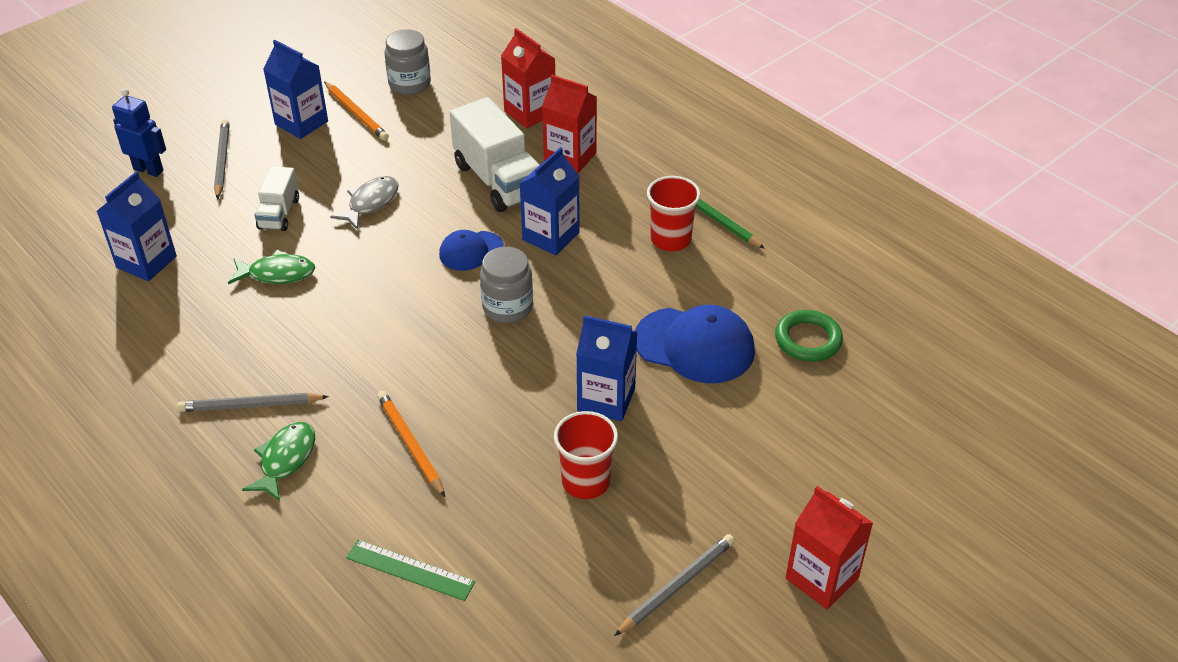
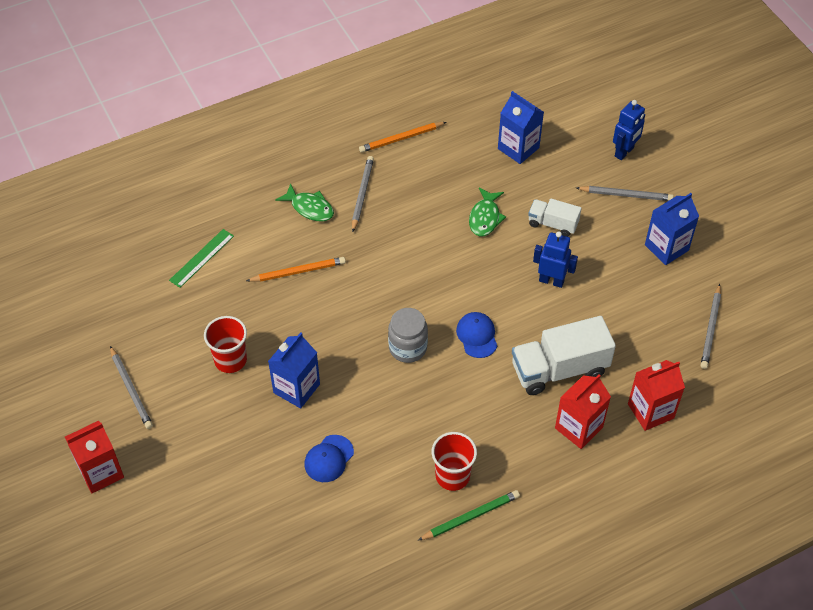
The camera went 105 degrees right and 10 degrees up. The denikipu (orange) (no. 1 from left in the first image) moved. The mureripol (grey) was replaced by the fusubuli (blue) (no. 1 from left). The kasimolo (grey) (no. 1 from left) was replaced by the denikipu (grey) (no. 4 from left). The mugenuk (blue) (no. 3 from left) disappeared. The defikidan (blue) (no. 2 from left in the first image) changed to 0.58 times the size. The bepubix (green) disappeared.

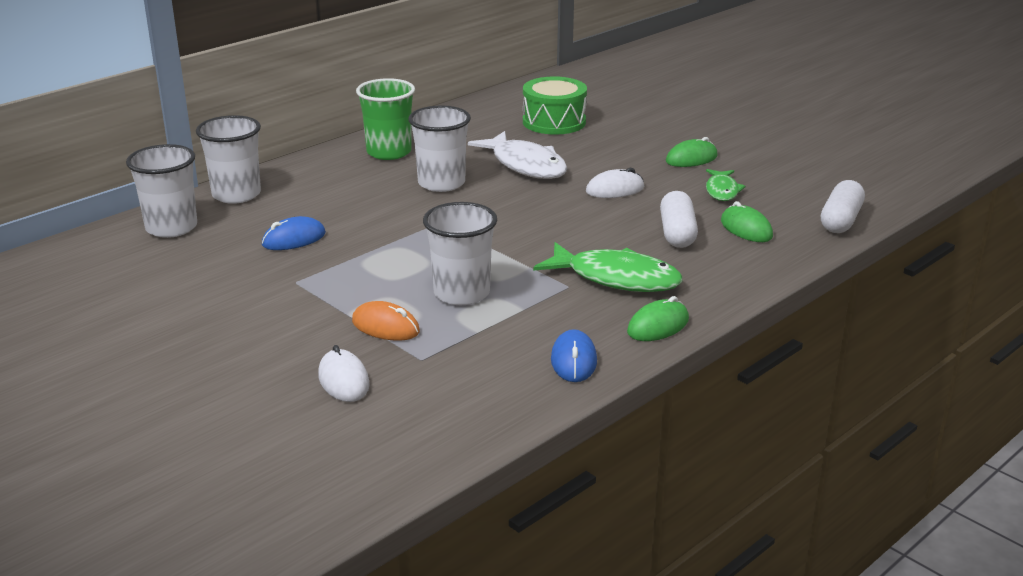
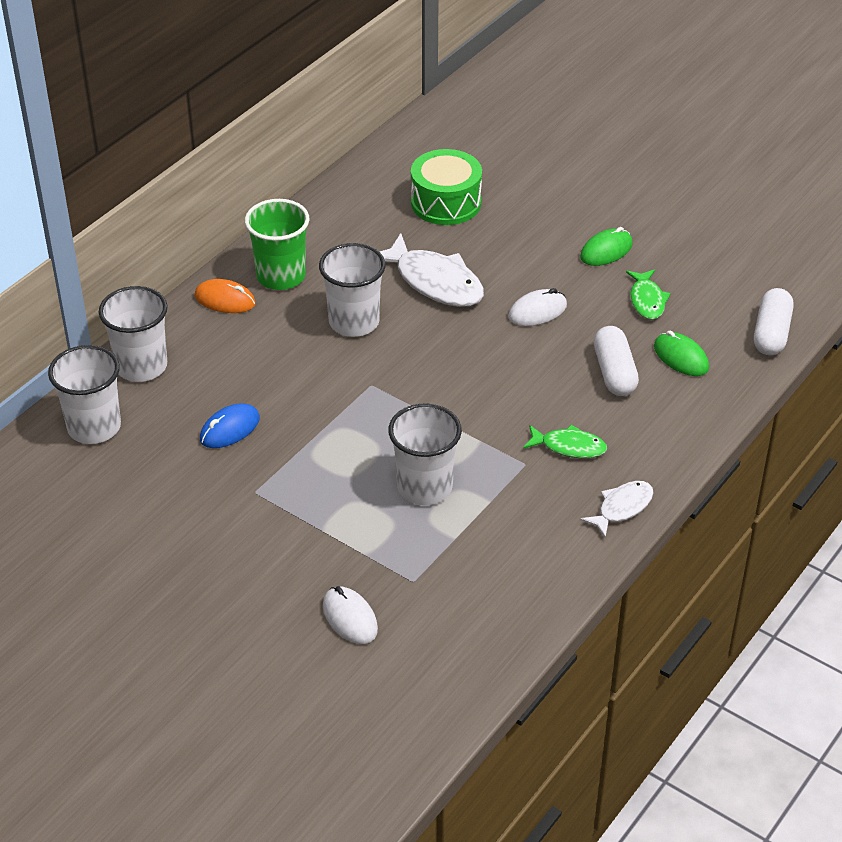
The camera went 10 degrees left and 15 degrees up. The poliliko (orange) moved. The mureripol (green) (no. 1 from left) changed to 0.57 times the size. The poliliko (blue) (no. 2 from left) disappeared. The poliliko (green) (no. 1 from left) was replaced by the mureripol (white) (no. 2 from left).

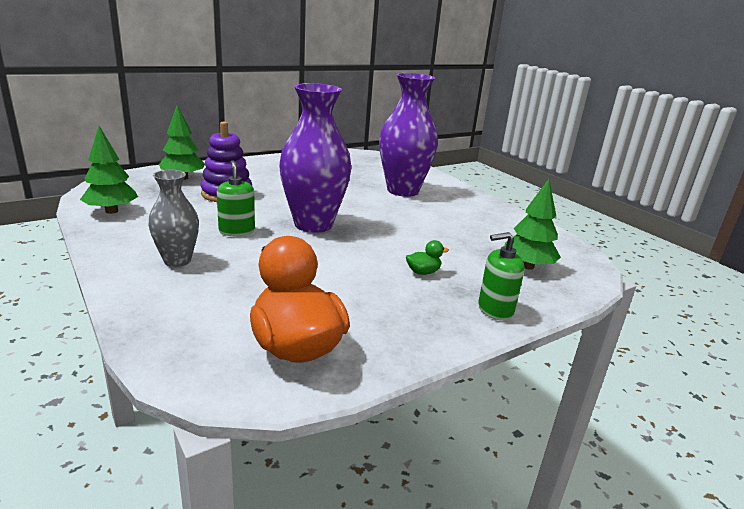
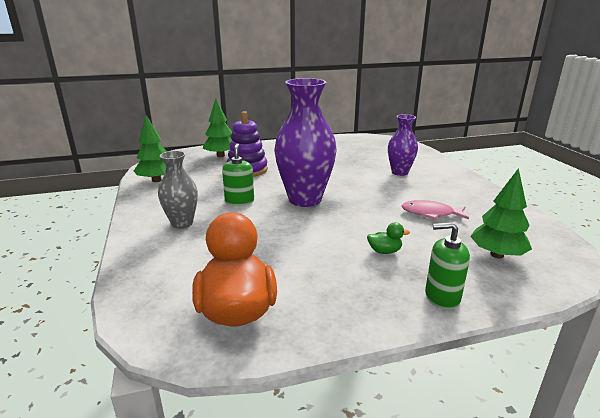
The camera went 20 degrees right and 0 degrees up. The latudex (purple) (no. 2 from left) changed to 0.57 times the size. The mureripol (pink) appeared.

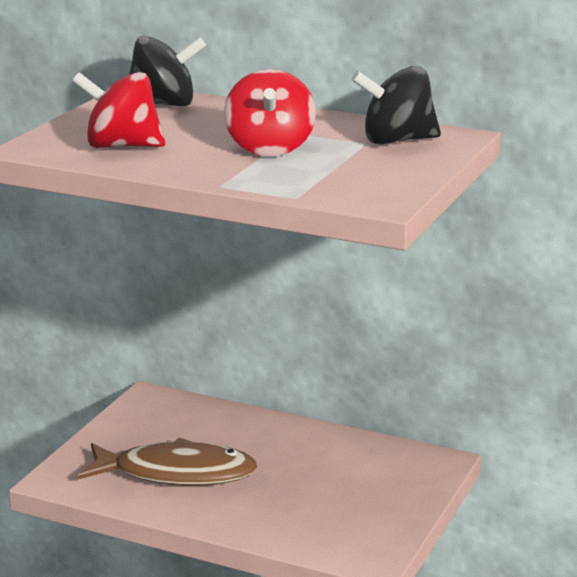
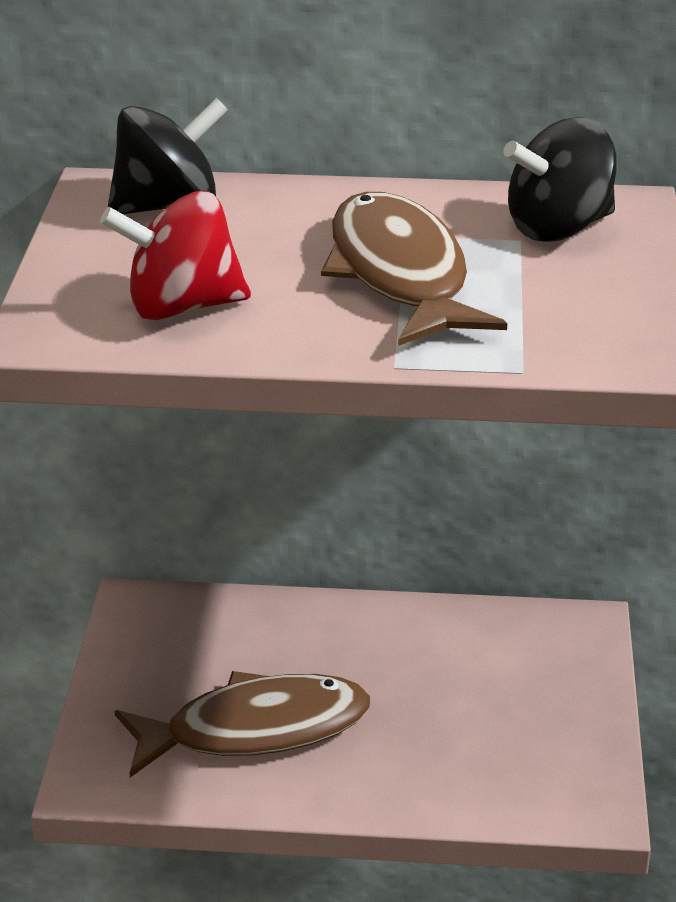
The camera went 20 degrees left and 10 degrees up. The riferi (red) (no. 2 from left) was replaced by the mureripol (brown) (no. 2 from left).

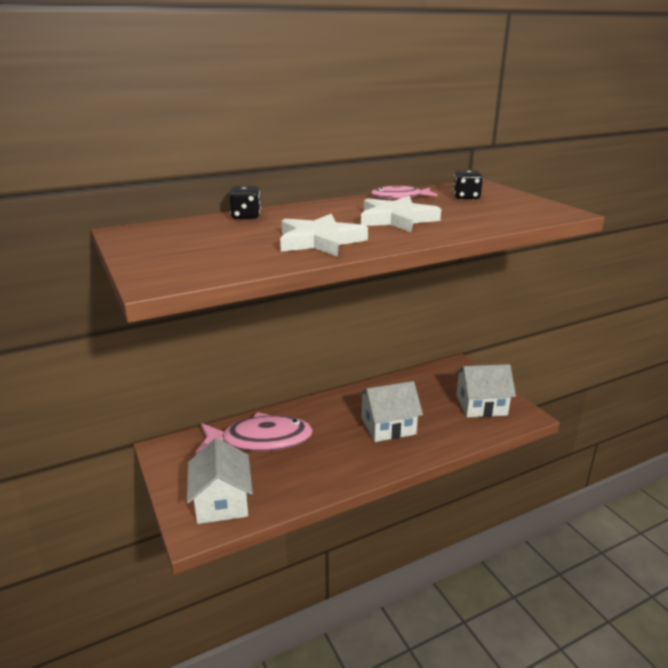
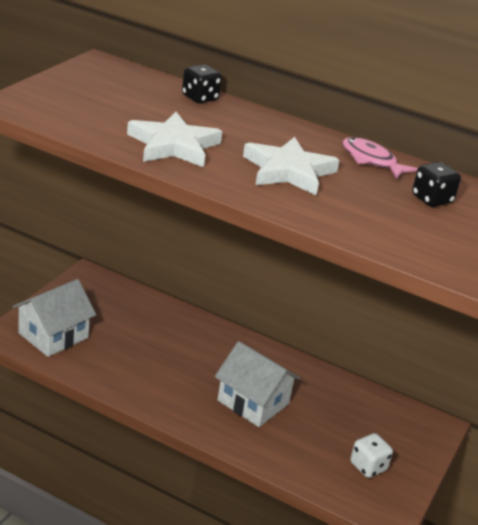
The camera went 50 degrees right and 5 degrees up. The mureripol (pink) (no. 1 from left) disappeared. The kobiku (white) (no. 3 from left) was replaced by the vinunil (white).

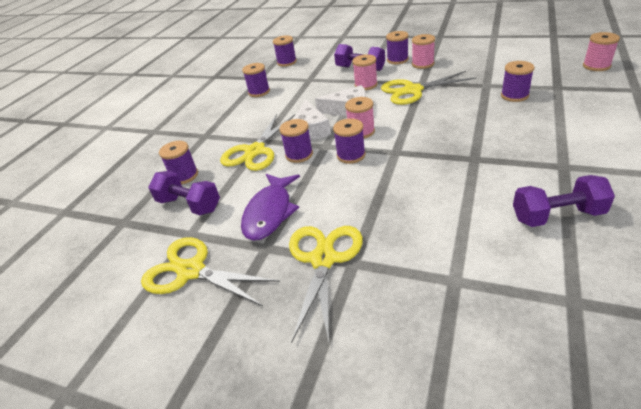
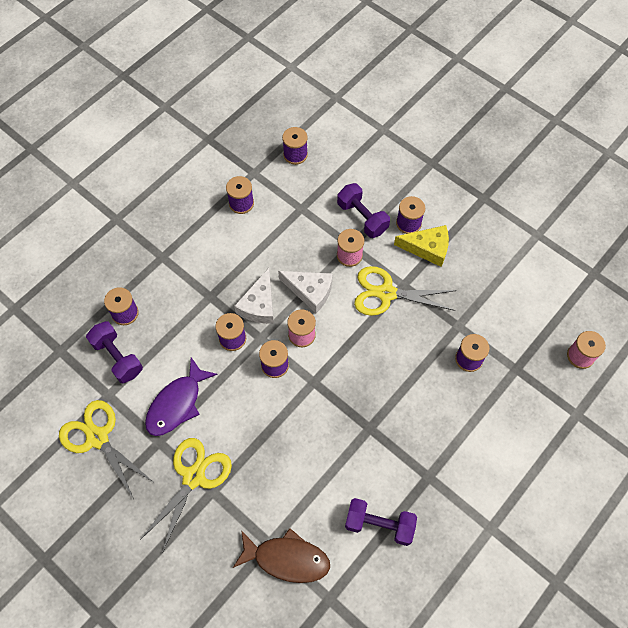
The camera went 15 degrees right and 25 degrees up. The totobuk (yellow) (no. 2 from left) disappeared. The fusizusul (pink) (no. 3 from left) was replaced by the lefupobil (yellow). The mureripol (brown) appeared.

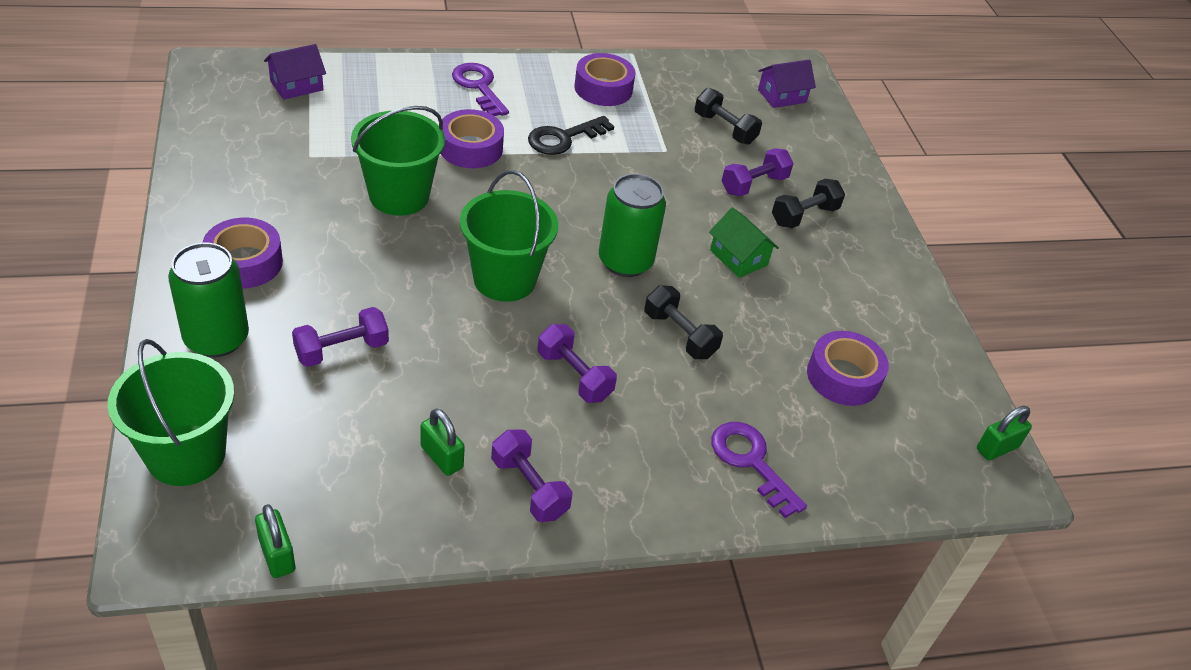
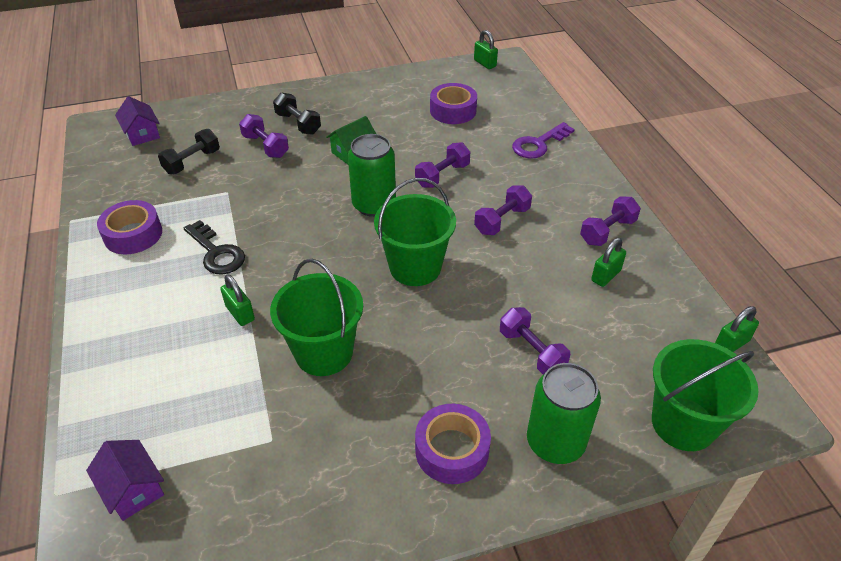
The camera went 90 degrees left and 0 degrees up. The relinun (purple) (no. 2 from left) was replaced by the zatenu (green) (no. 1 from left). The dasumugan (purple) (no. 1 from left) disappeared. The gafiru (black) (no. 1 from left) became the gafiru (purple) (no. 2 from left).

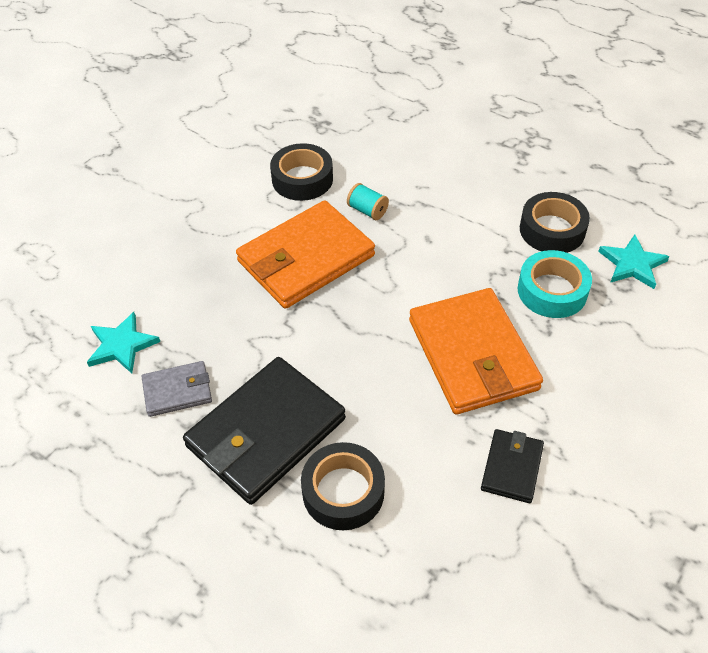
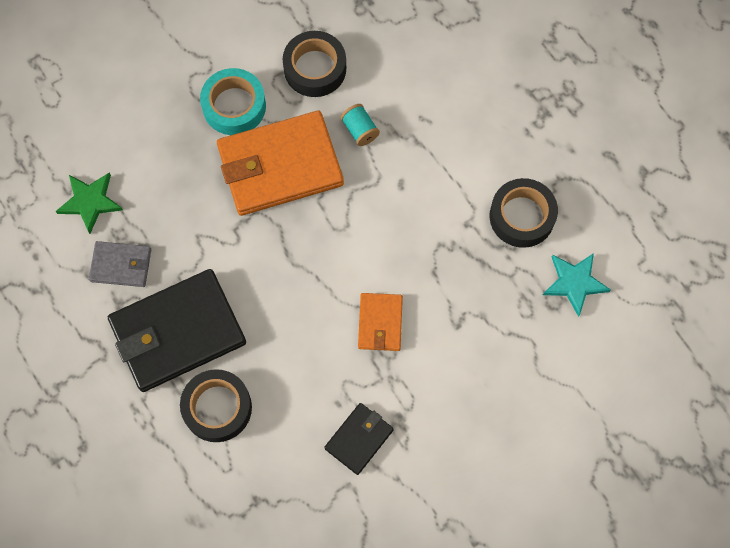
The camera went 20 degrees right and 20 degrees up. The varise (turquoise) (no. 1 from left) became the varise (green). The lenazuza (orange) (no. 2 from left) changed to 0.50 times the size. The relinun (turquoise) moved.

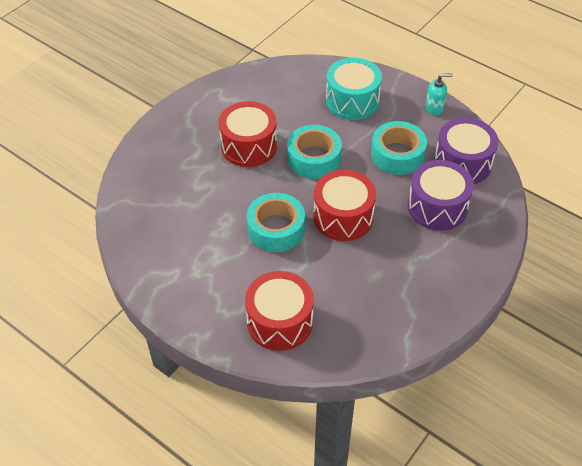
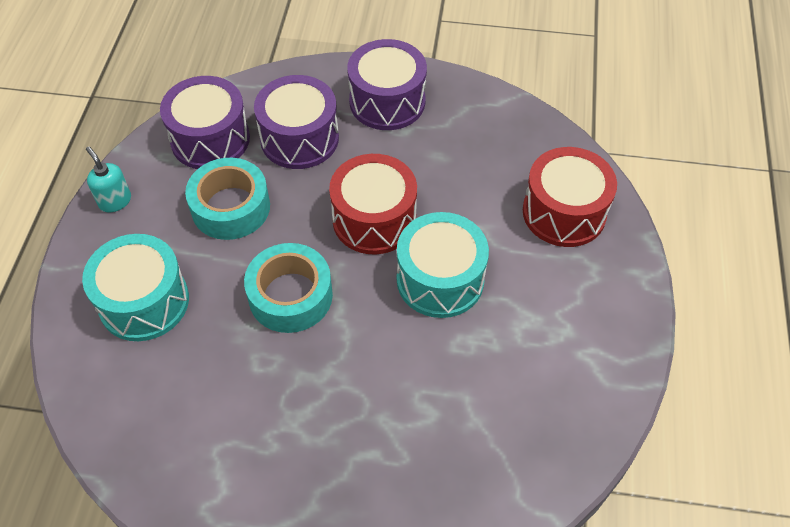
The camera went 120 degrees left and 5 degrees up. The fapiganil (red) (no. 1 from left) disappeared. The relinun (turquoise) (no. 1 from left) was replaced by the fapiganil (turquoise) (no. 2 from left). The fapiganil (purple) (no. 3 from left) appeared.

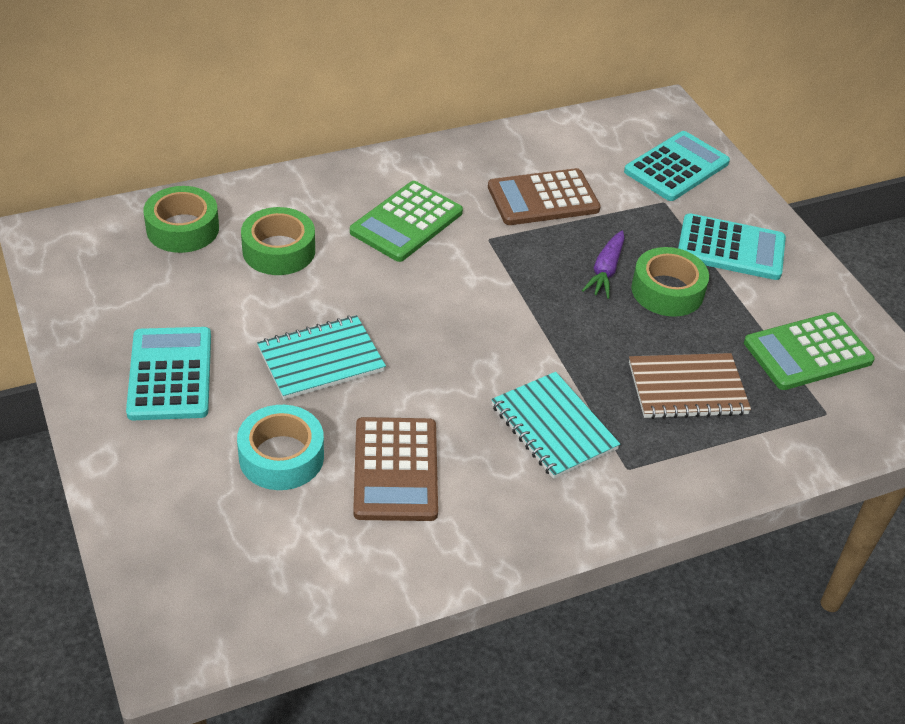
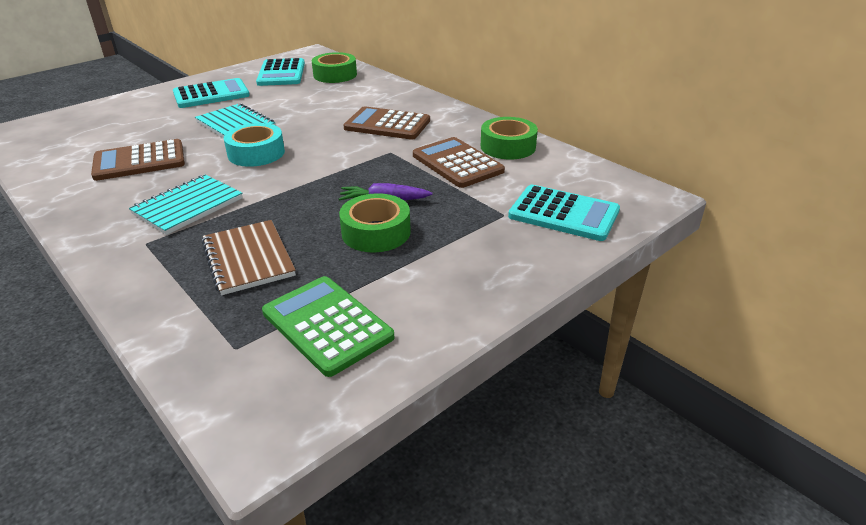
The camera went 75 degrees right and 10 degrees down. The relinun (turquoise) moved. The relinun (green) (no. 2 from left in the first image) moved. The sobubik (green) (no. 1 from left) became the sobubik (brown) (no. 2 from left). The sobubik (turquoise) (no. 3 from left in the first image) moved.

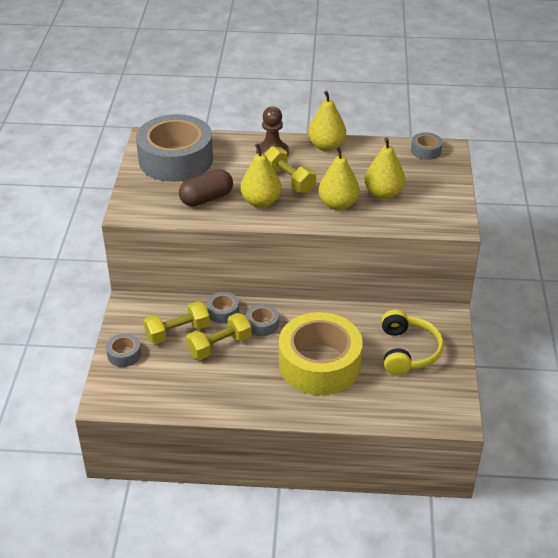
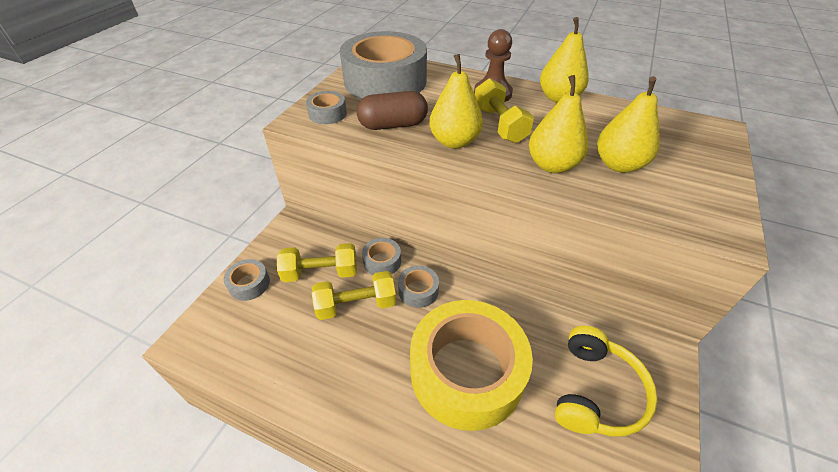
The camera went 20 degrees right and 5 degrees up. The relinun (grey) (no. 5 from left in the first image) moved.

